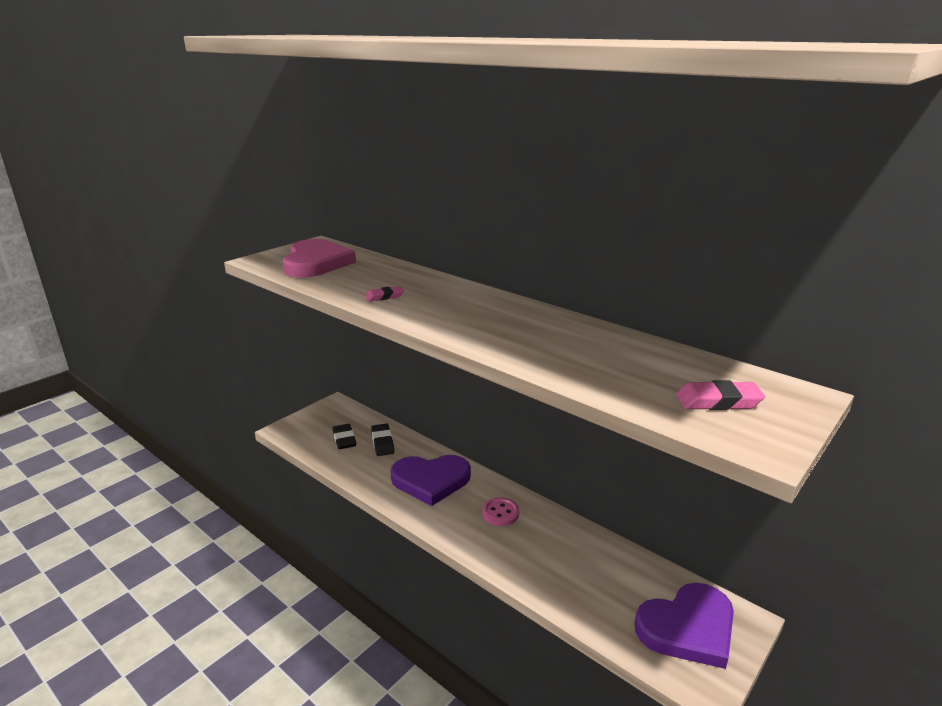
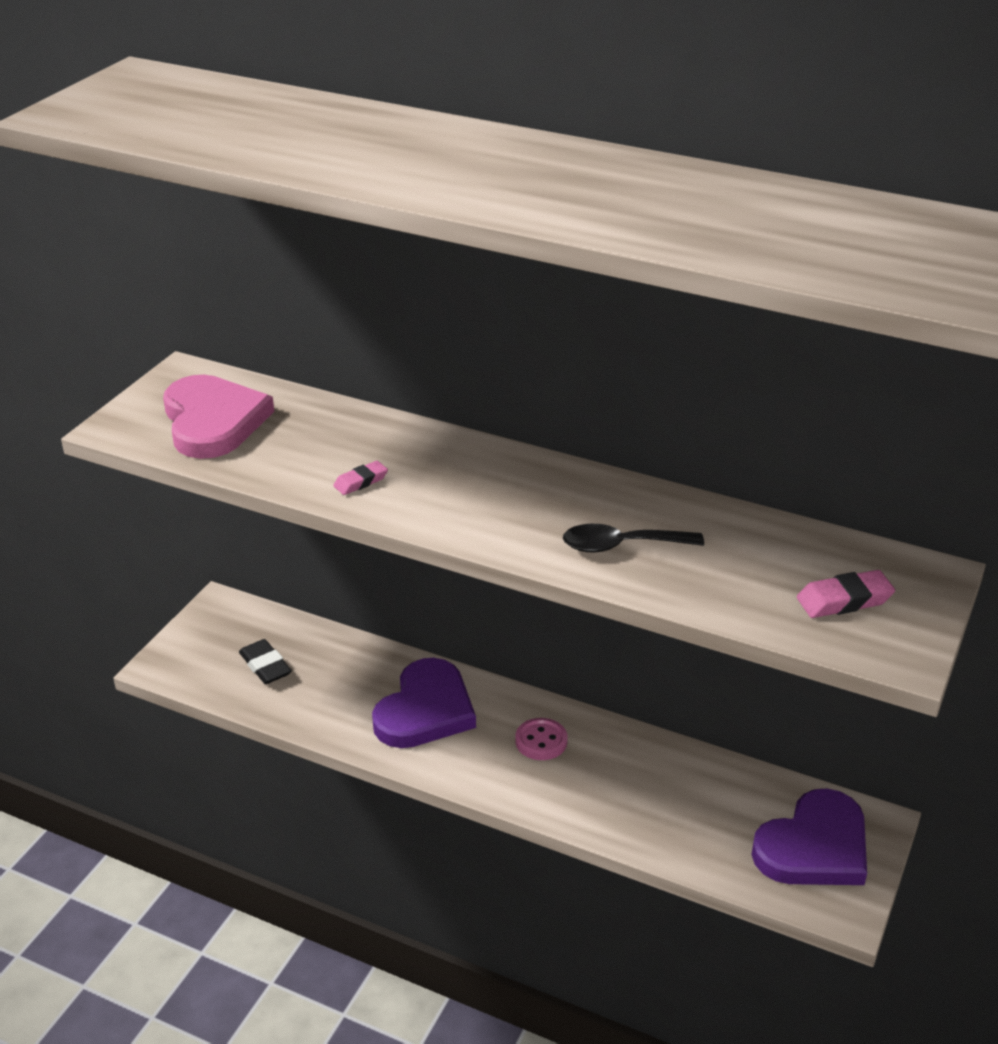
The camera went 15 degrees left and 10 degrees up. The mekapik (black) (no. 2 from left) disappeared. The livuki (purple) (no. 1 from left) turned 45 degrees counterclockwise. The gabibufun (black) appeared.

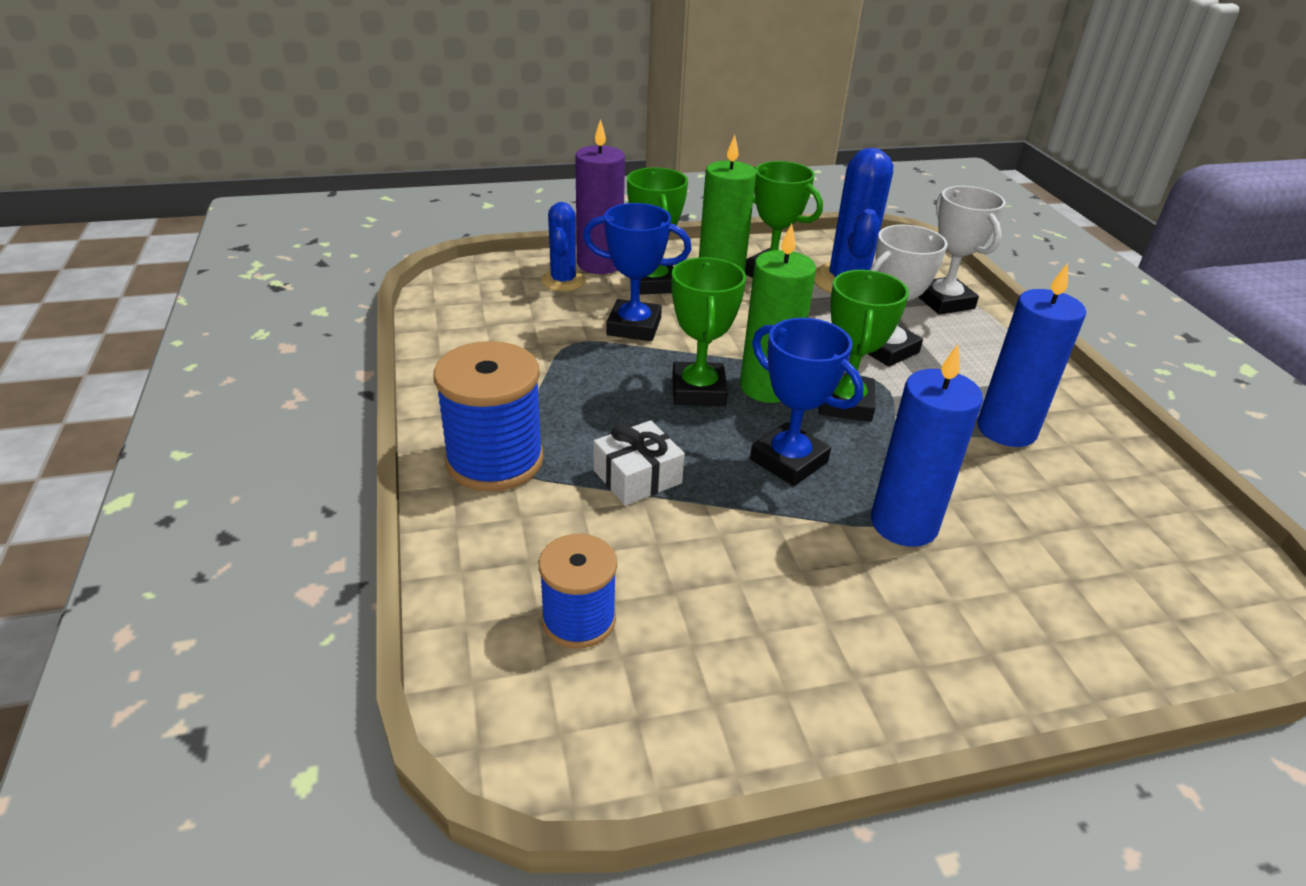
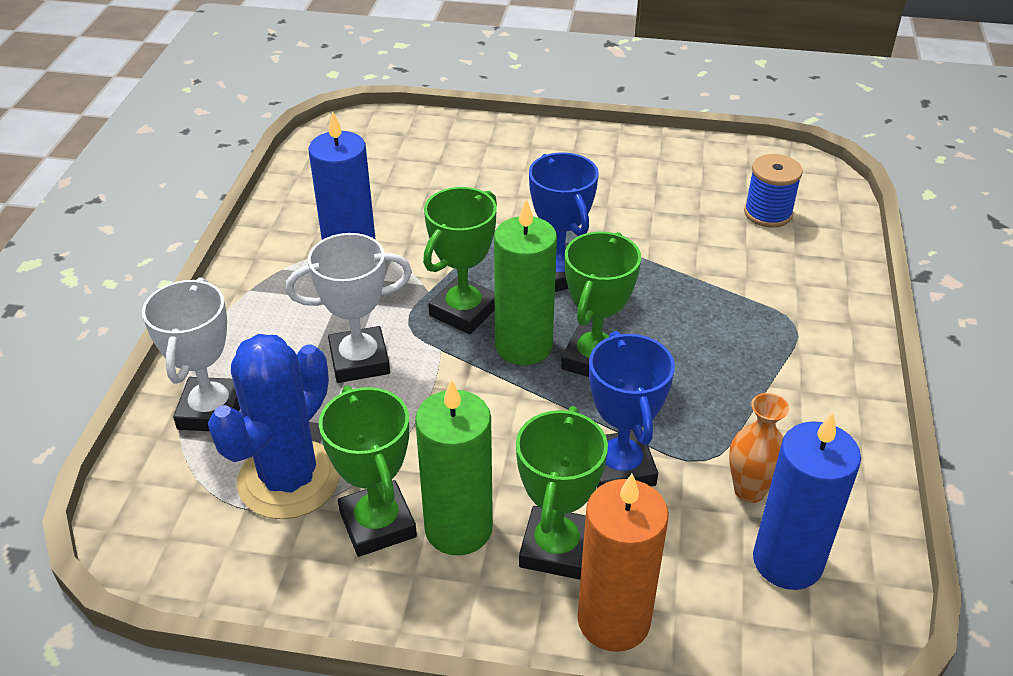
The camera went 155 degrees left and 5 degrees up. The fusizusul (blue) (no. 1 from left) disappeared. The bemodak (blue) (no. 1 from left) disappeared. The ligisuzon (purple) became the ligisuzon (orange). The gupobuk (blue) (no. 1 from left in the first image) turned 45 degrees clockwise. The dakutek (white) disappeared. The ligisuzon (blue) (no. 1 from left in the first image) moved. The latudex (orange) appeared.

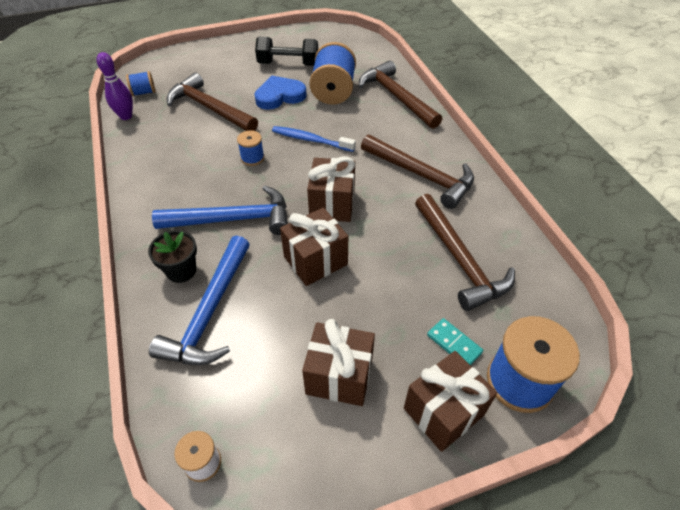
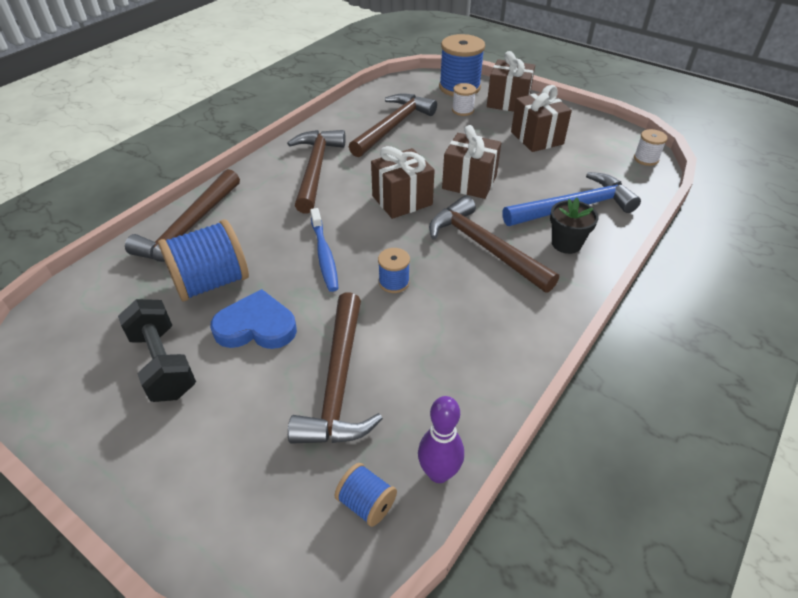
The camera went 125 degrees left and 5 degrees down. The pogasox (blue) (no. 2 from left) became the pogasox (brown) (no. 5 from left). The livuki (blue) turned 150 degrees clockwise. The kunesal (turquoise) was replaced by the fusizusul (white) (no. 1 from left).

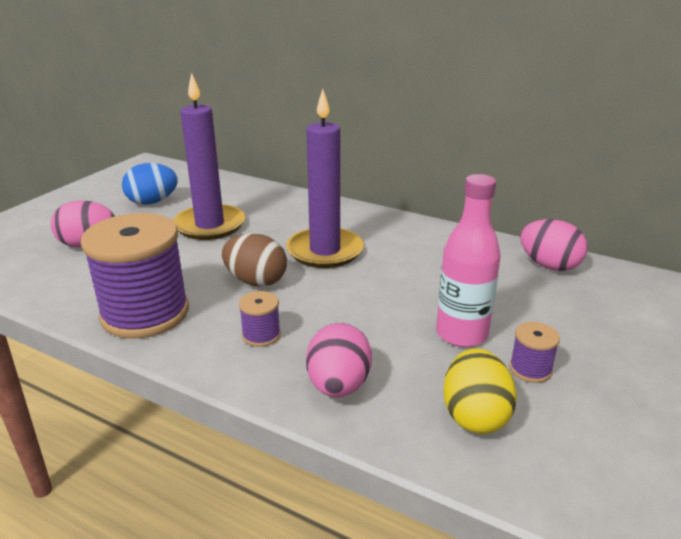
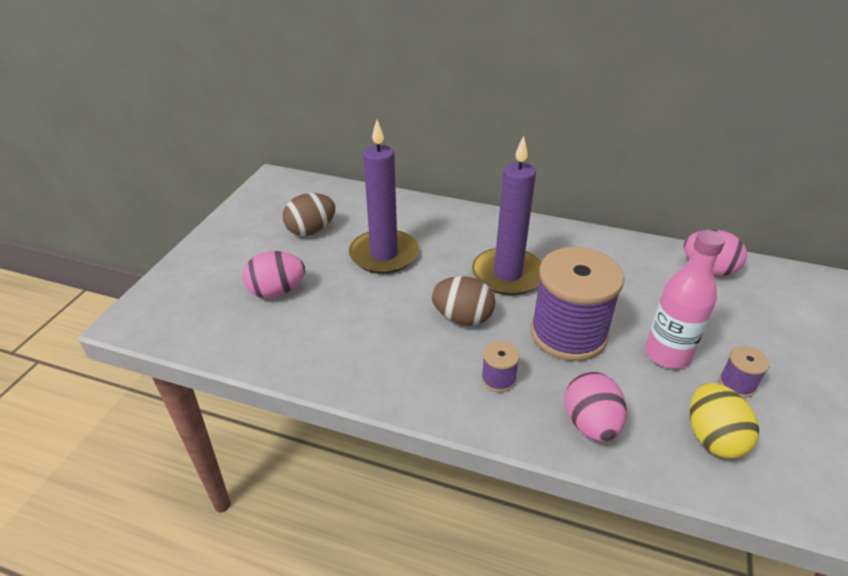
The camera went 10 degrees left and 10 degrees up. The fusizusul (purple) (no. 1 from left in the first image) moved. The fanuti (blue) became the fanuti (brown) (no. 1 from left).

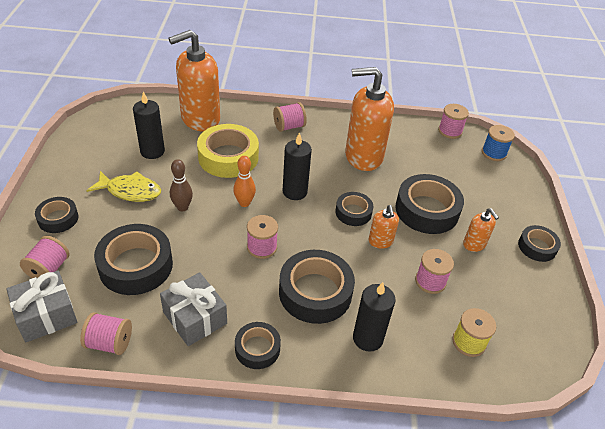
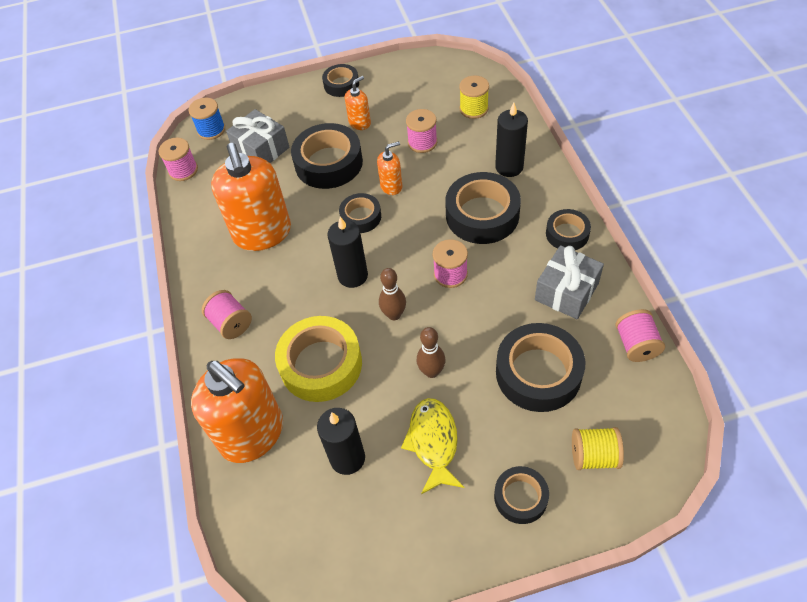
The camera went 100 degrees left and 10 degrees up. The dakutek (grey) (no. 1 from left) moved. The fusizusul (pink) (no. 1 from left) became the fusizusul (yellow) (no. 2 from left). The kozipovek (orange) became the kozipovek (brown) (no. 1 from left).

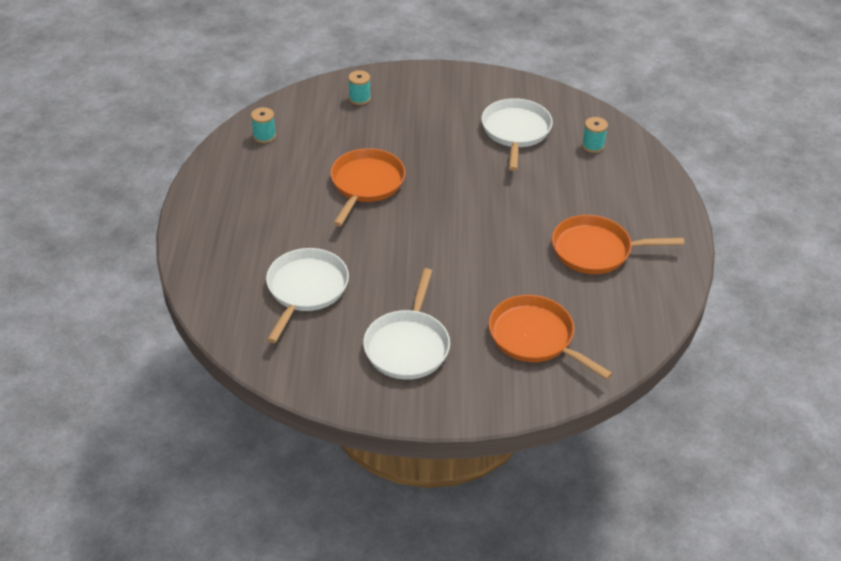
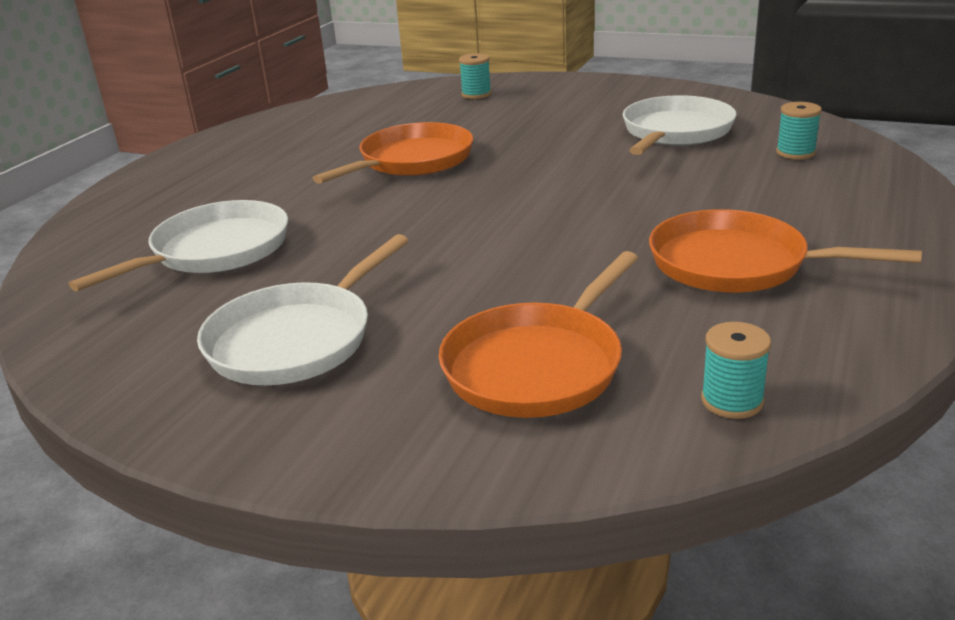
The camera went 25 degrees right and 15 degrees down. The fusizusul (turquoise) (no. 1 from left in the first image) moved. The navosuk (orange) (no. 2 from left) turned 120 degrees counterclockwise.

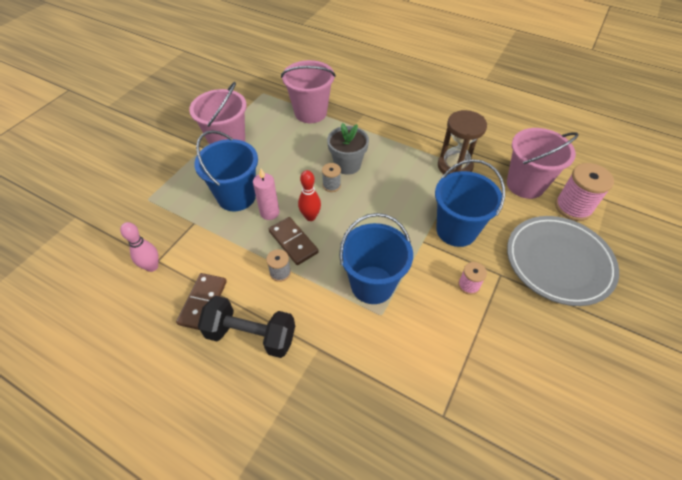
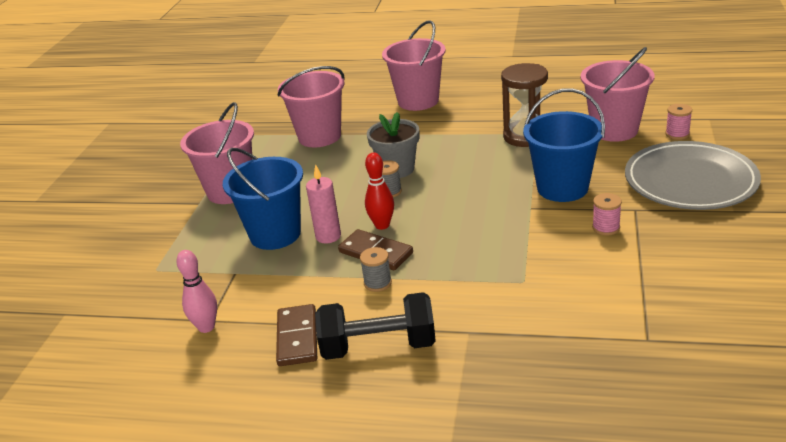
The camera went 15 degrees left and 20 degrees down. The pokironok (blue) (no. 2 from left) disappeared. The fusizusul (pink) (no. 2 from left) changed to 0.53 times the size. The pokironok (pink) (no. 3 from left) appeared.

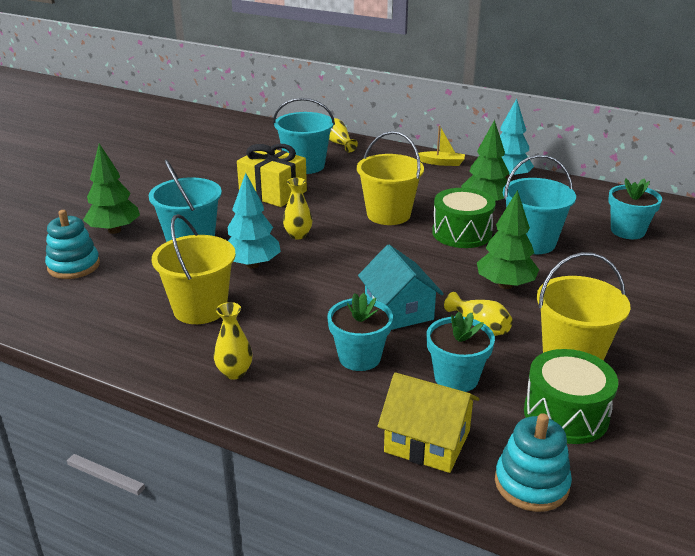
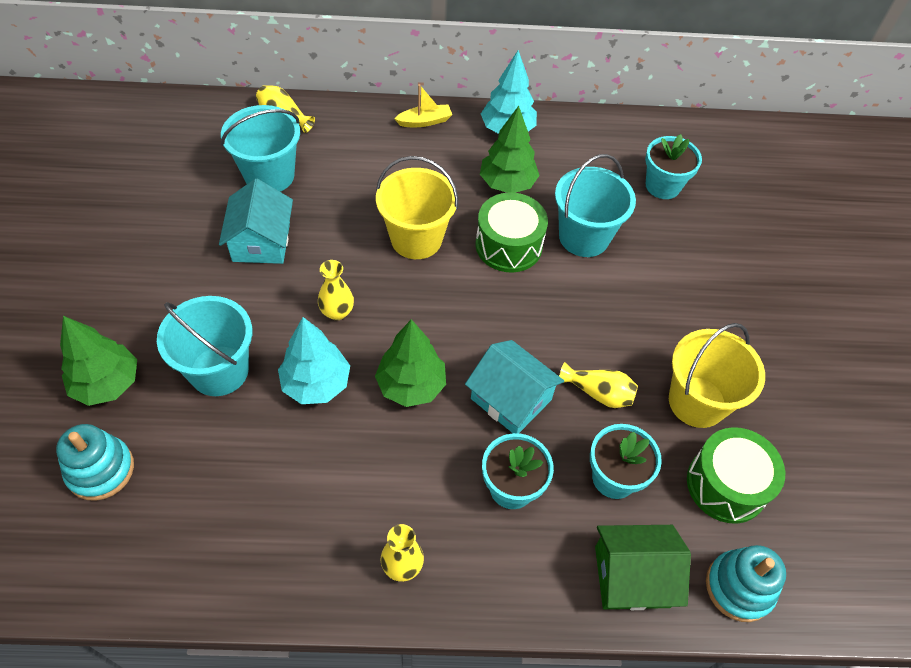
The camera went 30 degrees left and 25 degrees up. The pokironok (yellow) (no. 1 from left) disappeared. The dakutek (yellow) was replaced by the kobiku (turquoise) (no. 1 from left). The kobiku (yellow) became the kobiku (green). The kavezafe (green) (no. 3 from left in the first image) moved.

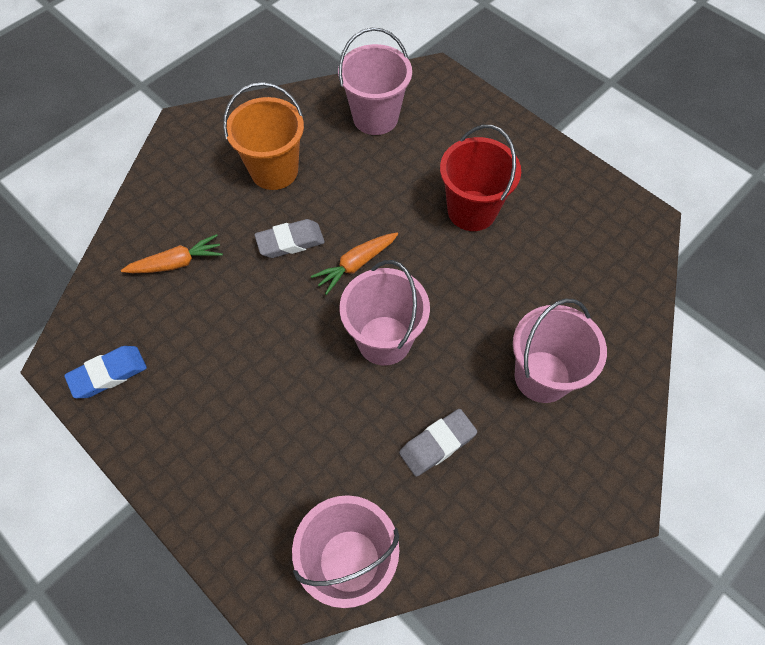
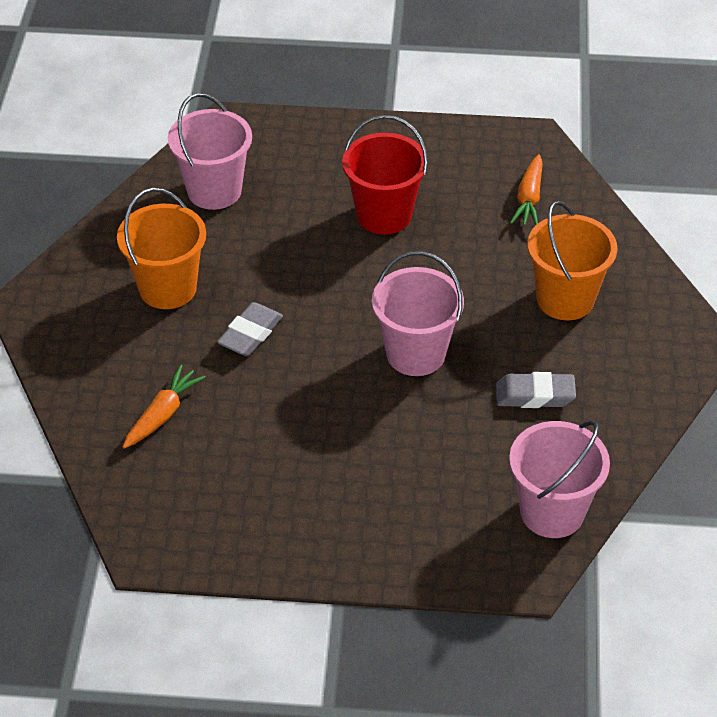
The camera went 40 degrees left and 15 degrees down. The mekapik (blue) disappeared. The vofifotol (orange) (no. 2 from left) moved. The mekapik (grey) (no. 2 from left) turned 75 degrees clockwise. The pokironok (pink) (no. 4 from left) became the pokironok (orange) (no. 2 from left).

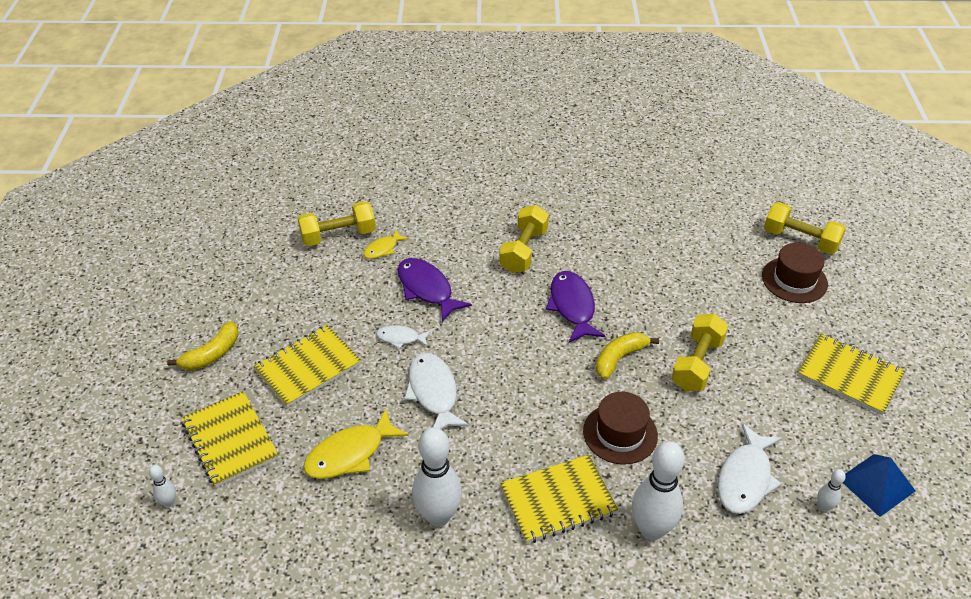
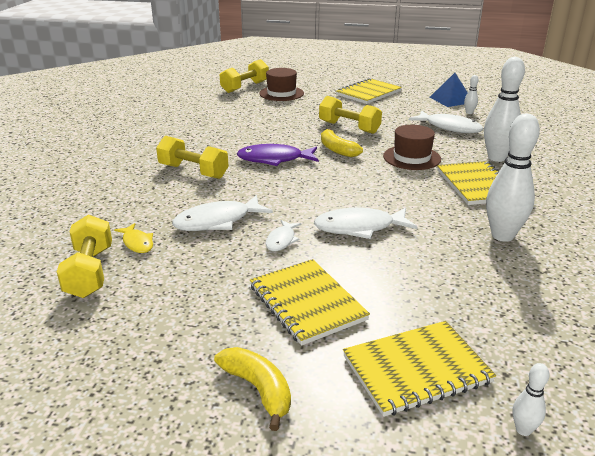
The camera went 80 degrees left and 15 degrees down. The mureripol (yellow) (no. 1 from left) disappeared. The mureripol (purple) (no. 1 from left) became the mureripol (white) (no. 1 from left).

